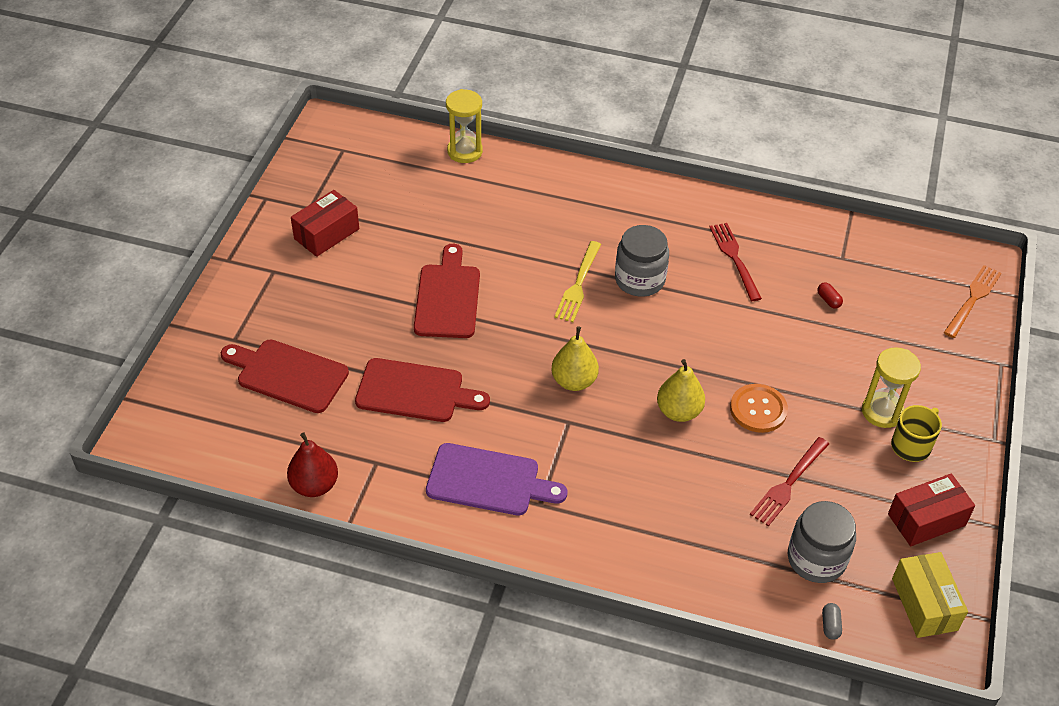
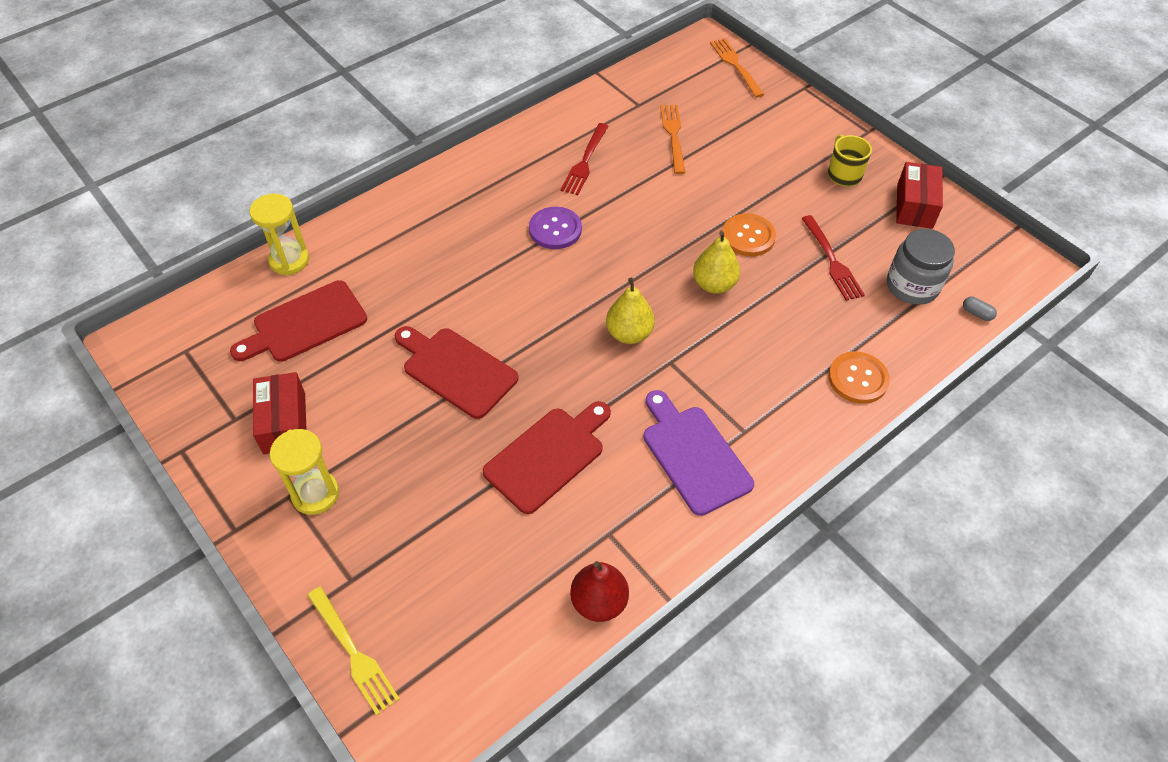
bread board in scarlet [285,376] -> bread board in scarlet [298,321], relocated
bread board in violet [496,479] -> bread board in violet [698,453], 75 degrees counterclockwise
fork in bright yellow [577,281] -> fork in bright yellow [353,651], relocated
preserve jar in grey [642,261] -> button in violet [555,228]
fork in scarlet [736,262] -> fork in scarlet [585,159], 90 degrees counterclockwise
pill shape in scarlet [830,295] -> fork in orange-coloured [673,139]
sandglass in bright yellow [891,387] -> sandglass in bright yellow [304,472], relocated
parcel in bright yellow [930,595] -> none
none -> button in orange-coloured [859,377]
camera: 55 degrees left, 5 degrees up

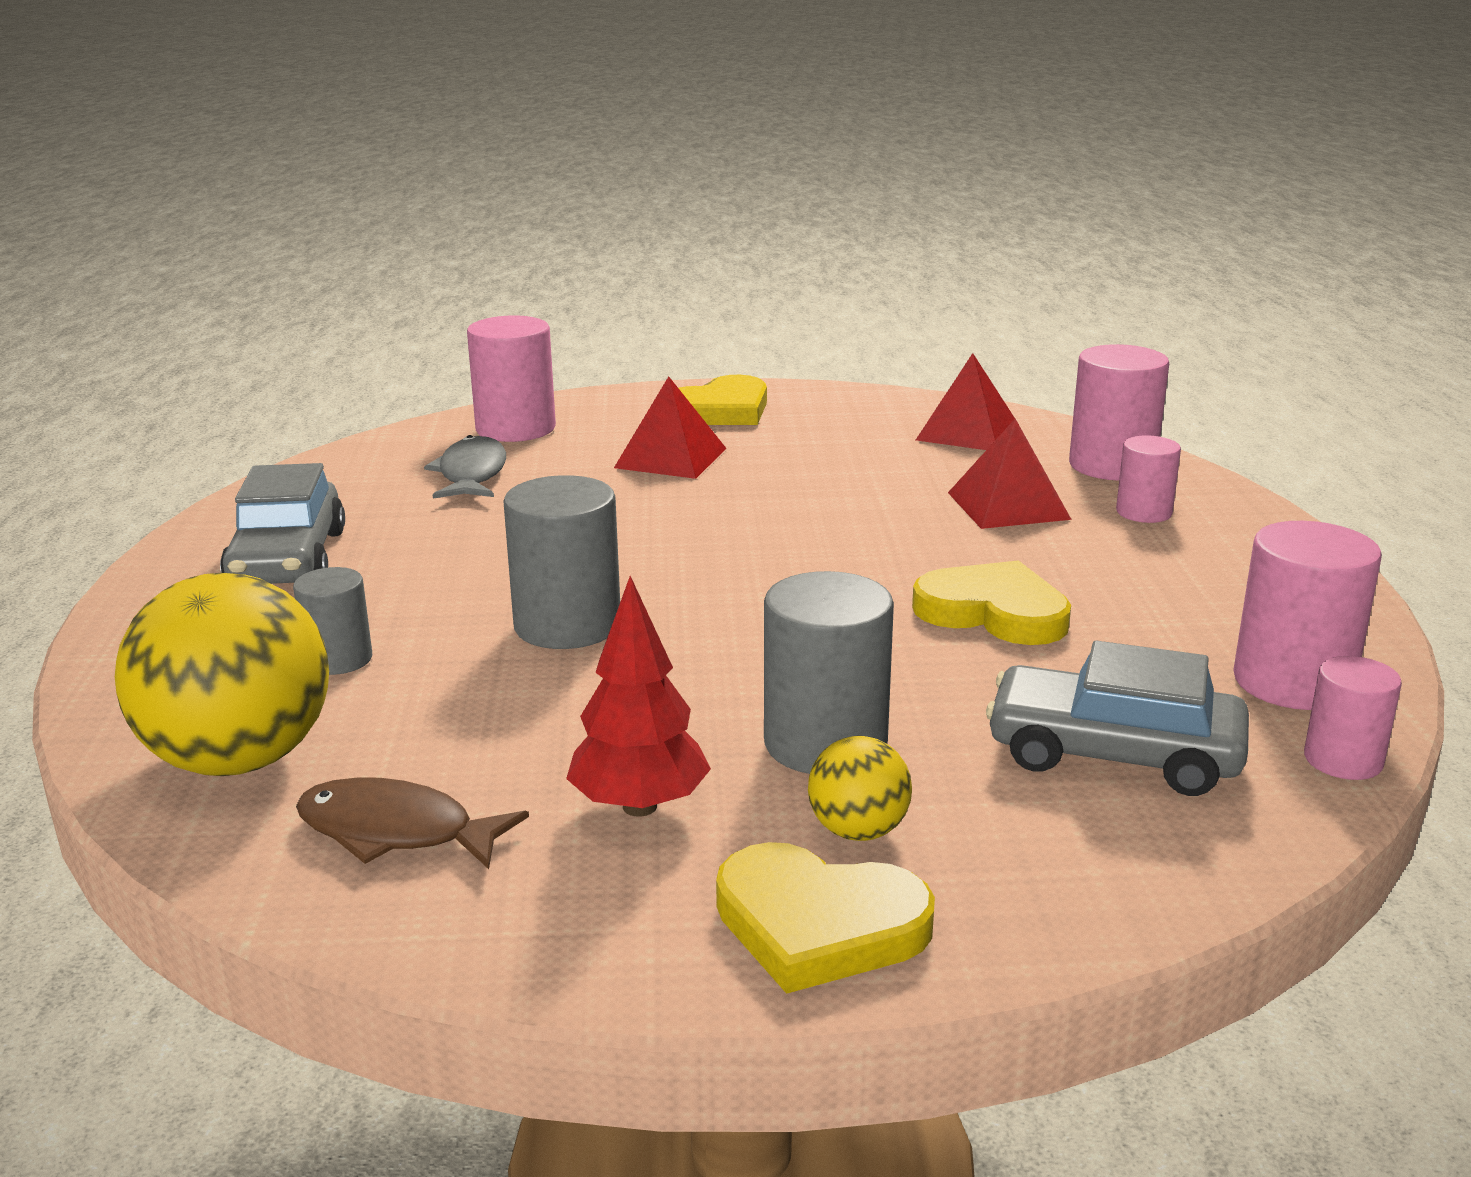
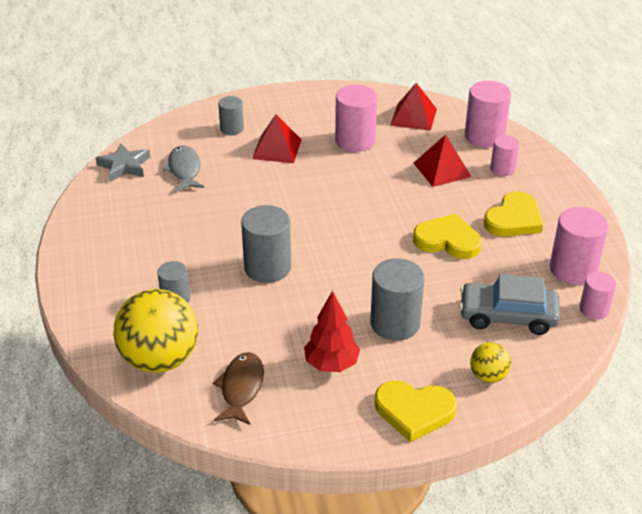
automobile in grey [282,523] -> none
toy fish in russet [412,823] -> toy fish in russet [238,388], 90 degrees clockwise
cylinder shape in rose-pink [511,379] -> cylinder shape in rose-pink [356,118], relocated
heart in bright yellow [723,400] -> heart in bright yellow [513,214], relocated
sphere in bright yellow [860,788] -> sphere in bright yellow [490,362], relocated
none -> star in grey [123,162]
none -> cylinder shape in grey [231,115]
camera: 10 degrees left, 15 degrees up

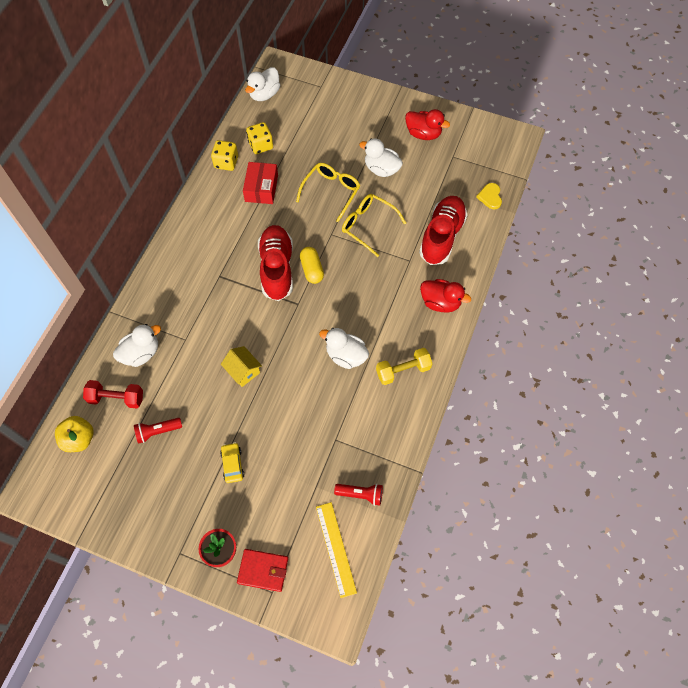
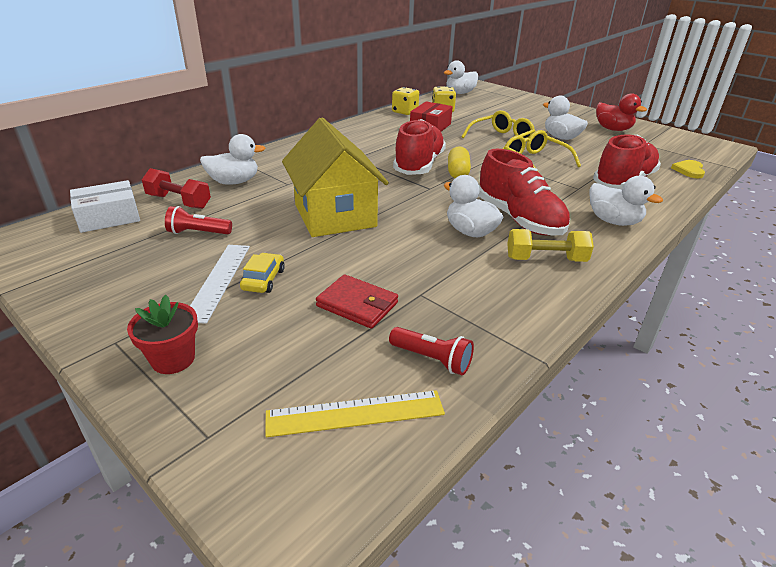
apple fruit in bright yellow [74,434] -> parcel in snow-white [105,206]
toy house in bright yellow [241,366] -> toy house in bright yellow [335,177], x2.16
billfold in scarlet [262,570] -> billfold in scarlet [357,301], relocated
ruler in bright yellow [336,550] -> ruler in bright yellow [355,413], 75 degrees clockwise
duck in scarlet [445,296] -> duck in snow-white [626,201]
none -> ruler in snow-white [220,284]
none -> lace-up shoe in scarlet [524,192]
camera: 20 degrees right, 30 degrees down

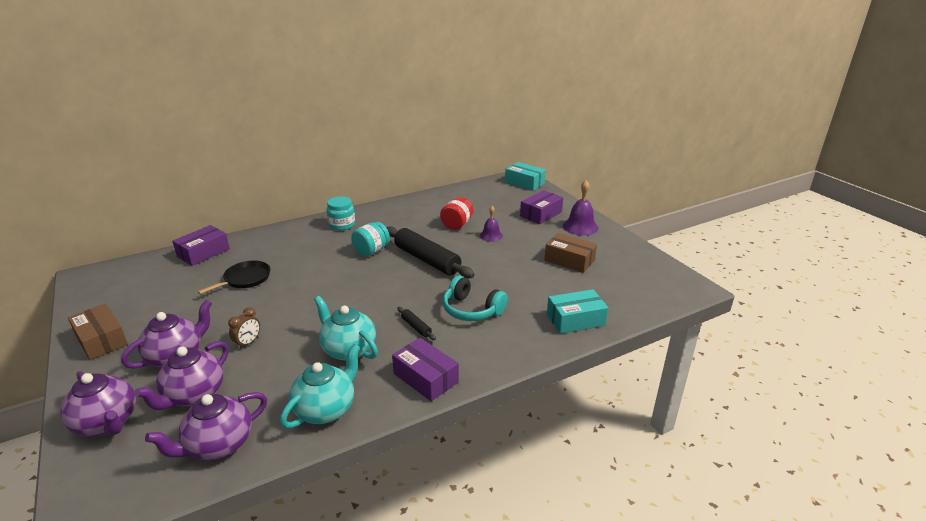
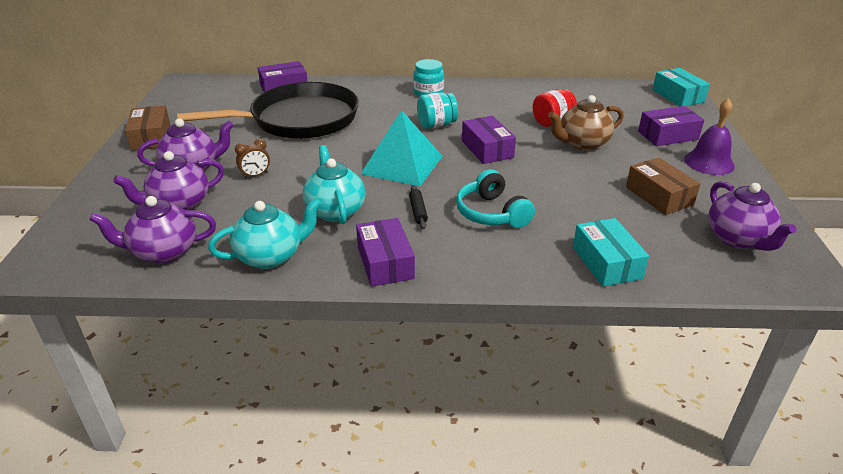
tea pot in violet [98,403] -> tea pot in violet [752,216], relocated
frying pan in black [234,277] -> frying pan in black [268,110], x2.25
dough roller in black [430,252] -> parcel in violet [489,140]
bell in violet [491,224] -> tea pot in russet [586,122]
parcel in aqua [577,311] -> parcel in aqua [611,252], 60 degrees clockwise
none -> solid pyramid in aqua [401,148]
camera: 30 degrees right, 5 degrees up

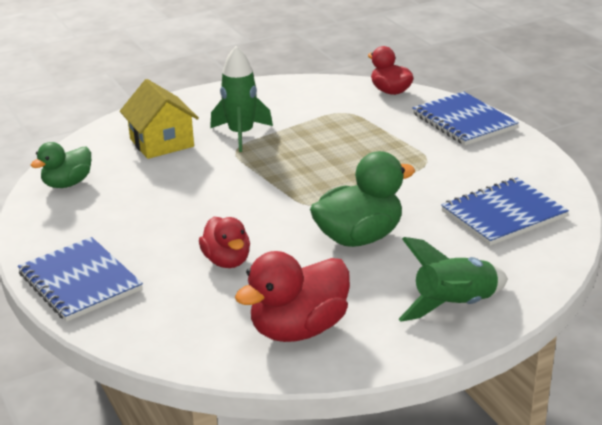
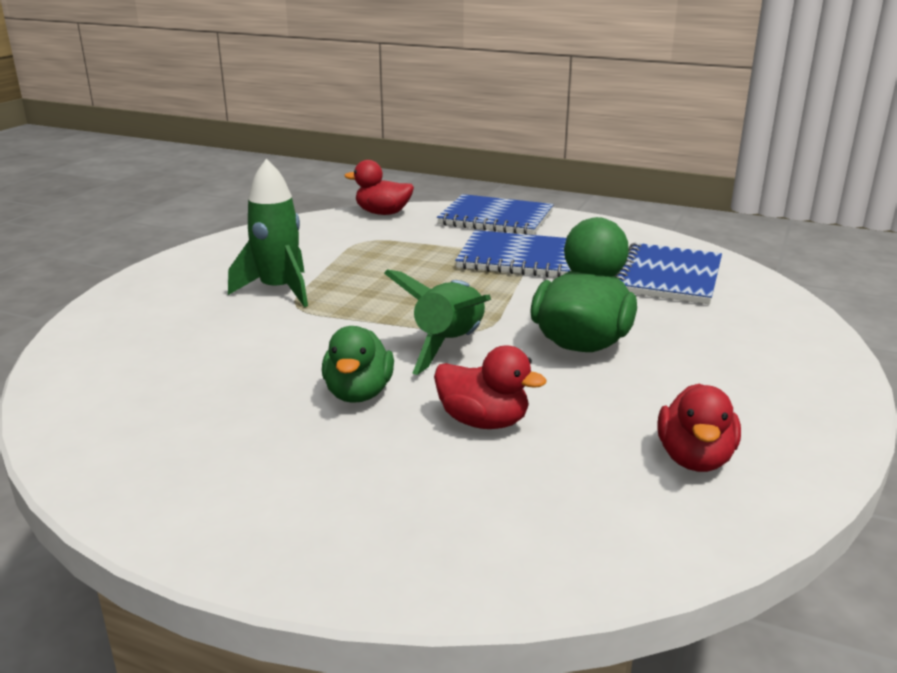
notepad in royal blue [80,279] -> notepad in royal blue [513,253], relocated
duck in emerald [61,165] -> duck in emerald [358,364], relocated
toy house in bright yellow [159,119] -> none
duck in scarlet [292,296] -> duck in scarlet [699,427], x0.63
toy rocket in emerald [453,279] -> toy rocket in emerald [437,322], relocated
camera: 40 degrees left, 5 degrees down

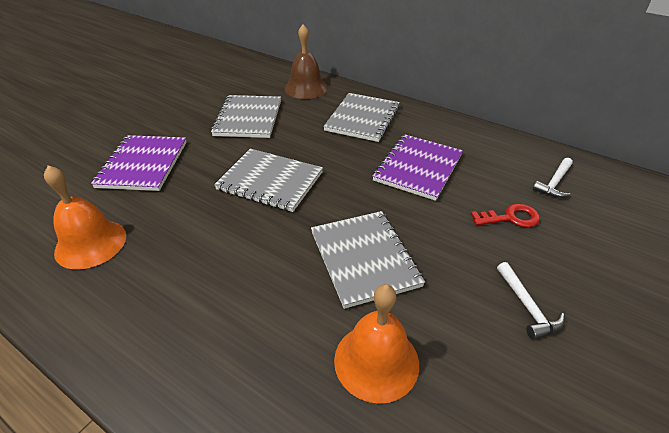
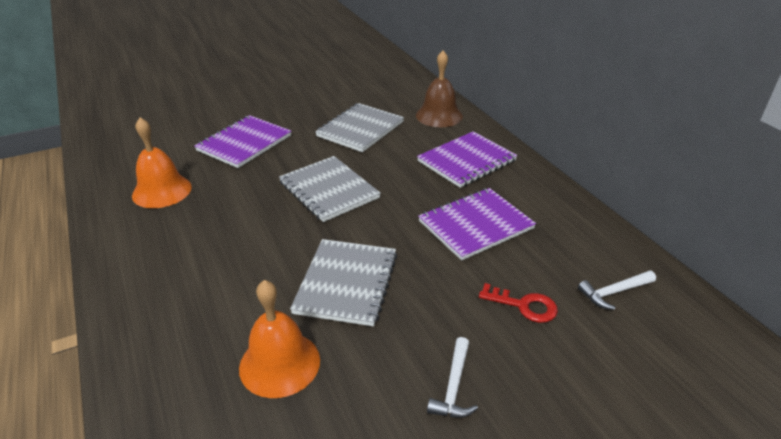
notepad in grey [361,117] -> notepad in violet [467,159]
camera: 30 degrees right, 5 degrees down

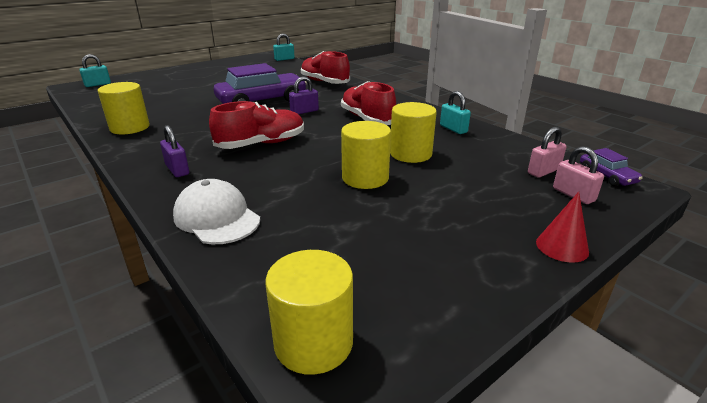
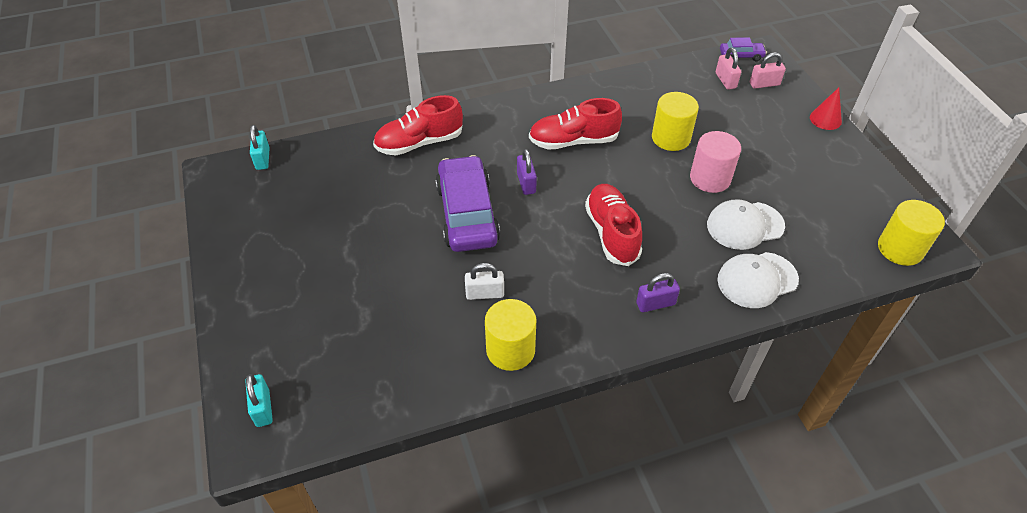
cylinder shape in bright yellow [366,155] -> cylinder shape in rose-pink [715,162]
padlock in aqua [455,112] -> none
none -> padlock in snow-white [484,281]
none -> baseball cap in snow-white [746,224]
camera: 70 degrees left, 20 degrees up

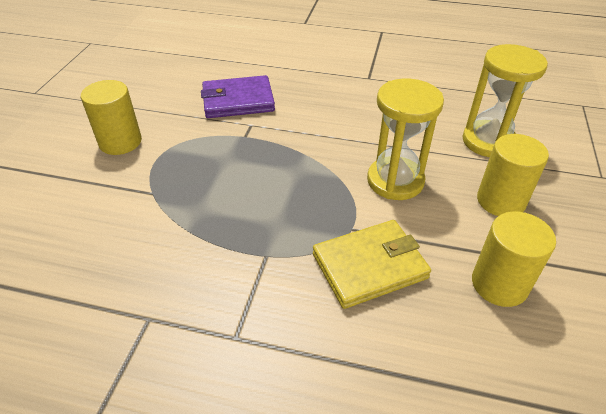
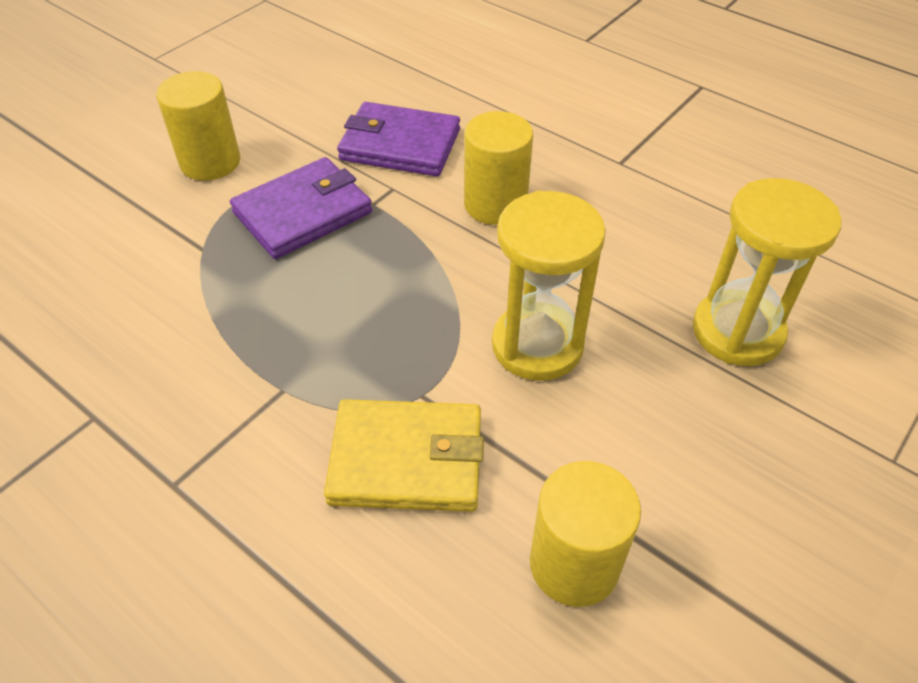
cylinder shape in bright yellow [513,175] -> cylinder shape in bright yellow [498,168], relocated
none -> billfold in violet [301,208]
camera: 25 degrees right, 5 degrees up

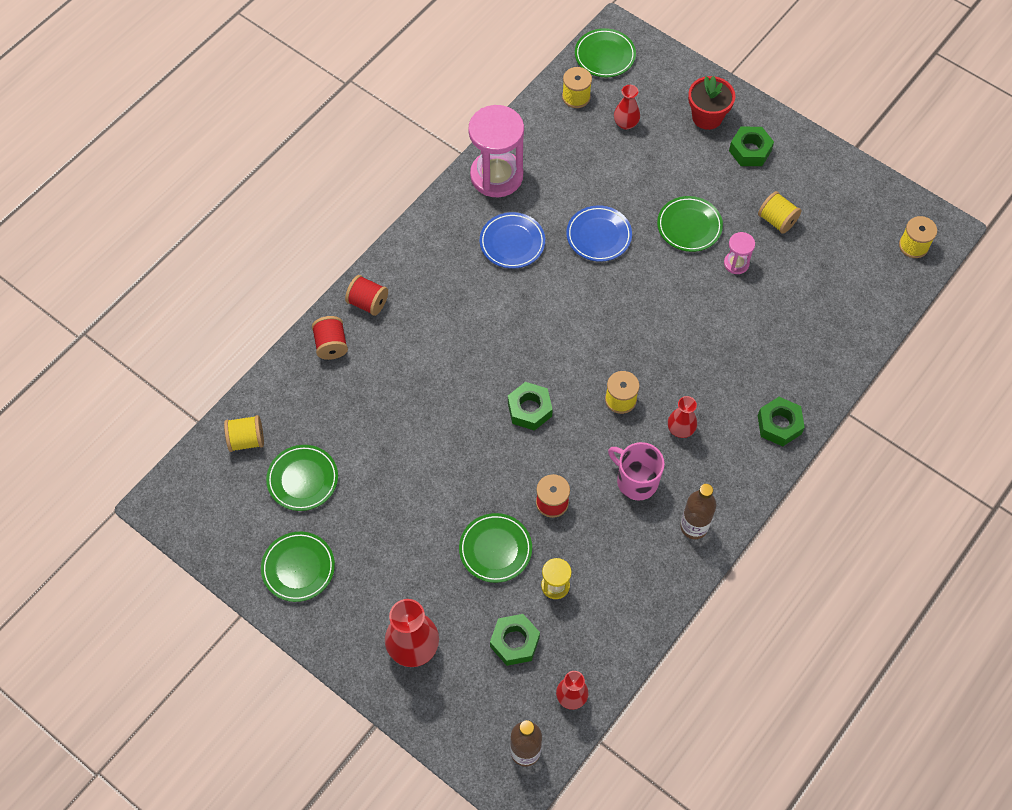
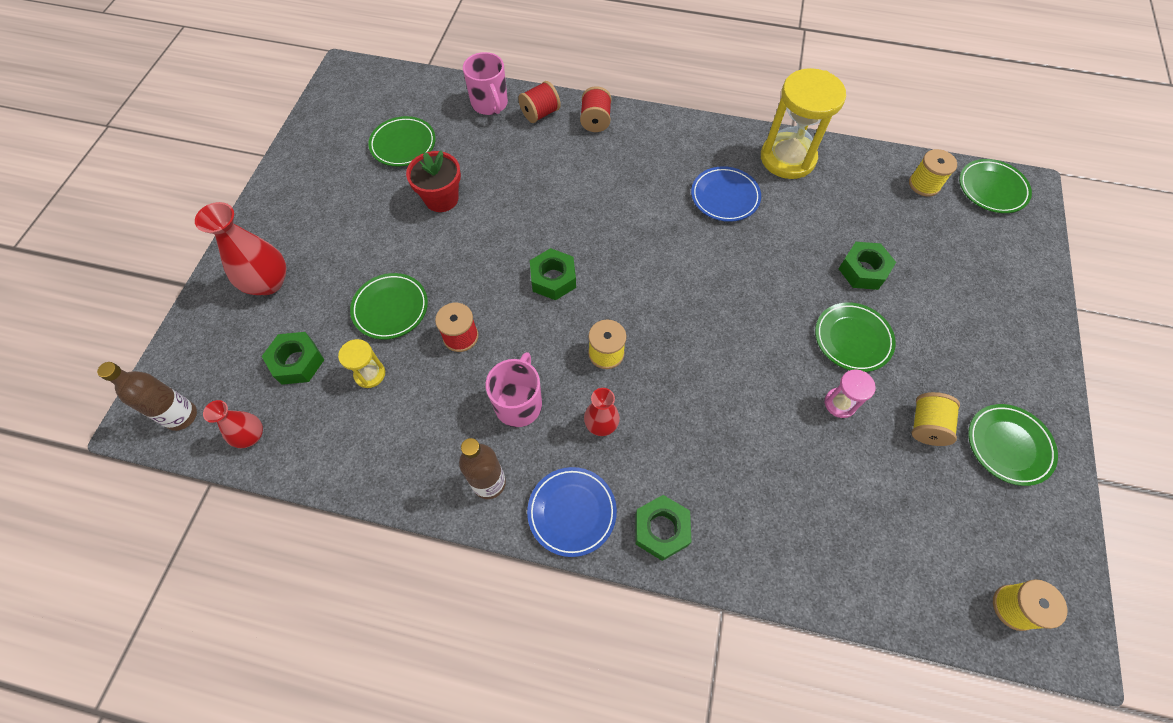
spool in bright yellow [244,433] -> none
flat dish in emerald [298,567] -> flat dish in emerald [1013,445], relocated
sandglass in rose-pink [496,151] -> sandglass in bright yellow [803,123]
flat dish in royal blue [599,233] -> flat dish in royal blue [572,512], relocated
flower vase in scarlet [627,107] -> none
plant pot in scarlet [711,103] -> plant pot in scarlet [433,181], relocated
nut in emerald [751,146] -> nut in emerald [867,266], relocated
none -> mug in rose-pink [485,83]
camera: 65 degrees right, 0 degrees up

